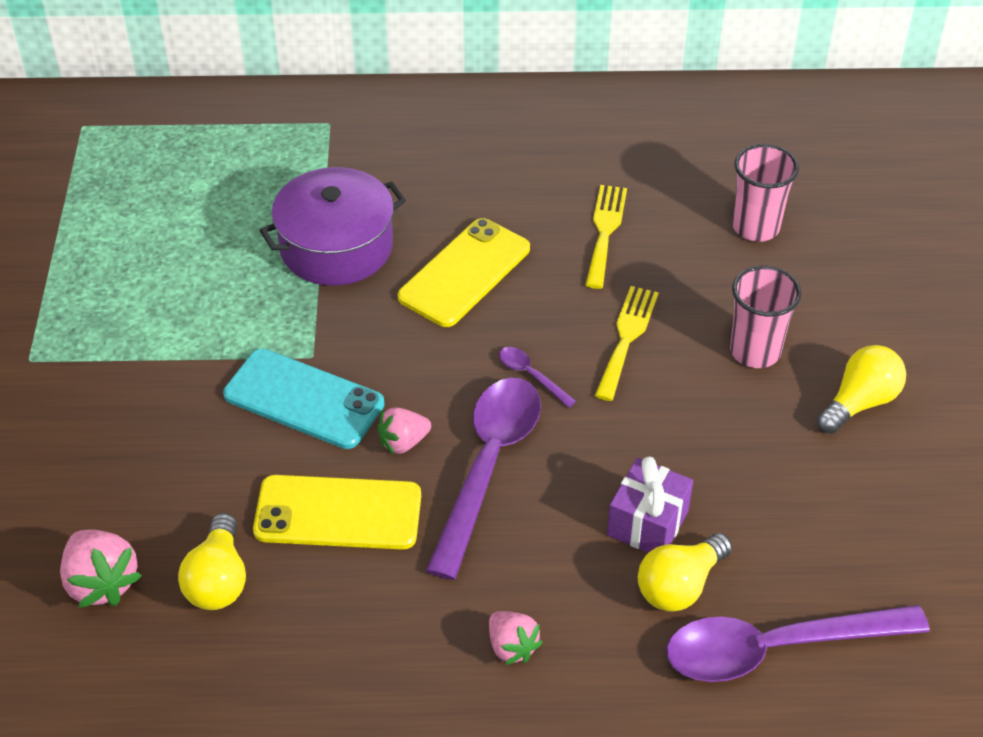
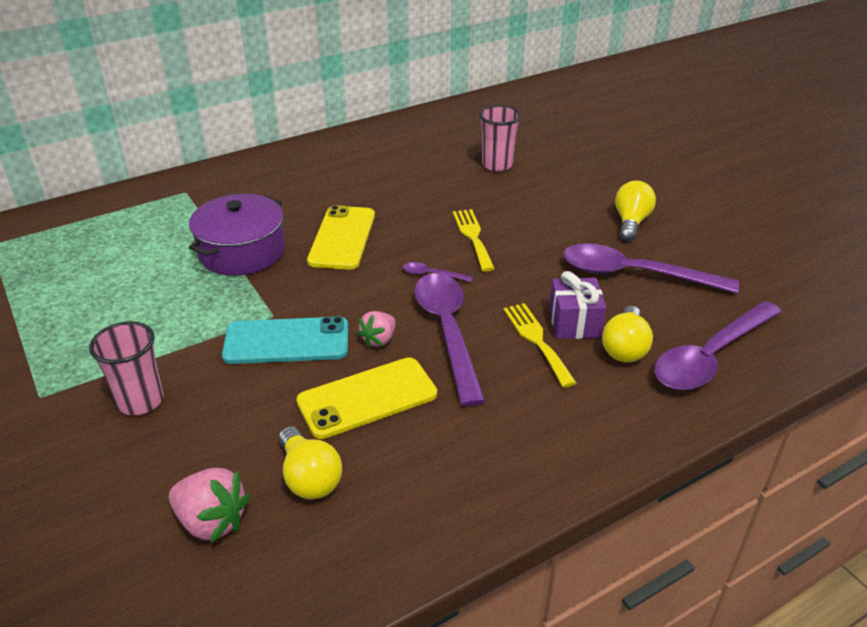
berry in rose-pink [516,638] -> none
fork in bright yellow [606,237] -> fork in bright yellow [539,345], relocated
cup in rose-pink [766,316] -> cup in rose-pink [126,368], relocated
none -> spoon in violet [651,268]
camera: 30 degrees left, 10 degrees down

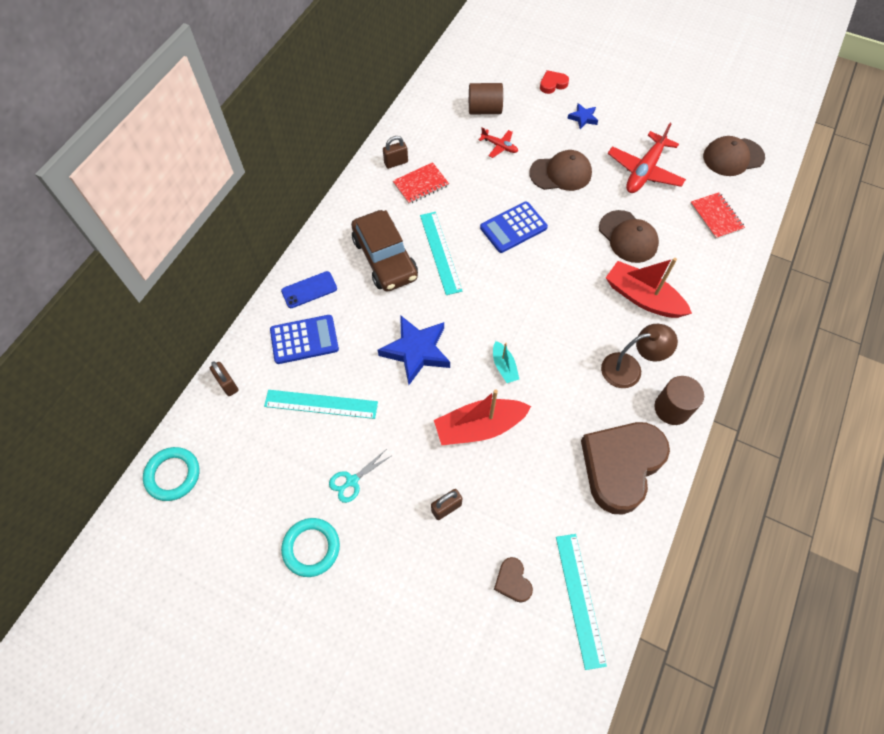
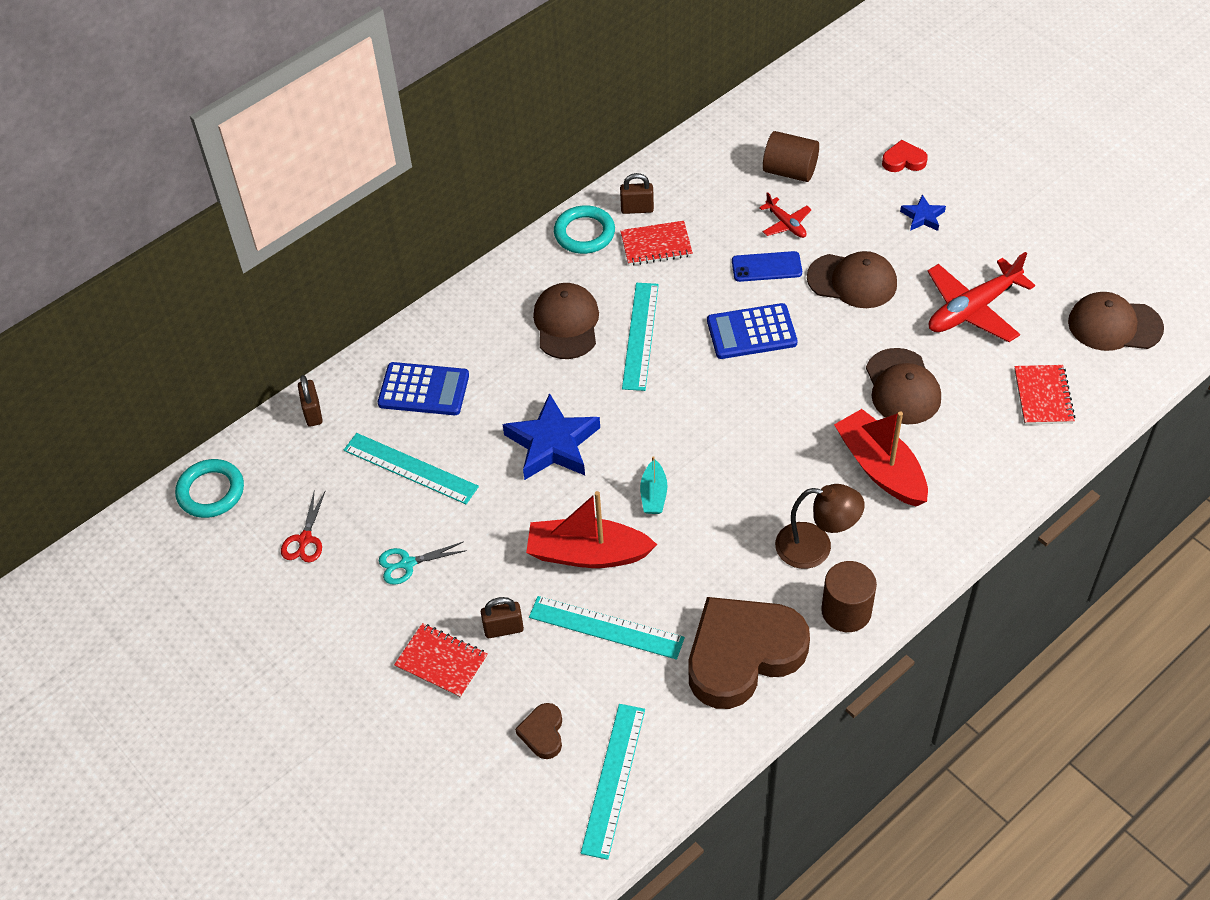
mobile phone in royal blue [309,289] -> mobile phone in royal blue [767,266], relocated
torus in aqua [310,547] -> torus in aqua [584,229], relocated
automobile in russet [384,251] -> baseball cap in russet [566,321]
none -> scissors in scarlet [303,527]
none -> notepad in scarlet [441,660]
none -> ruler in aqua [607,628]
camera: 25 degrees right, 10 degrees down

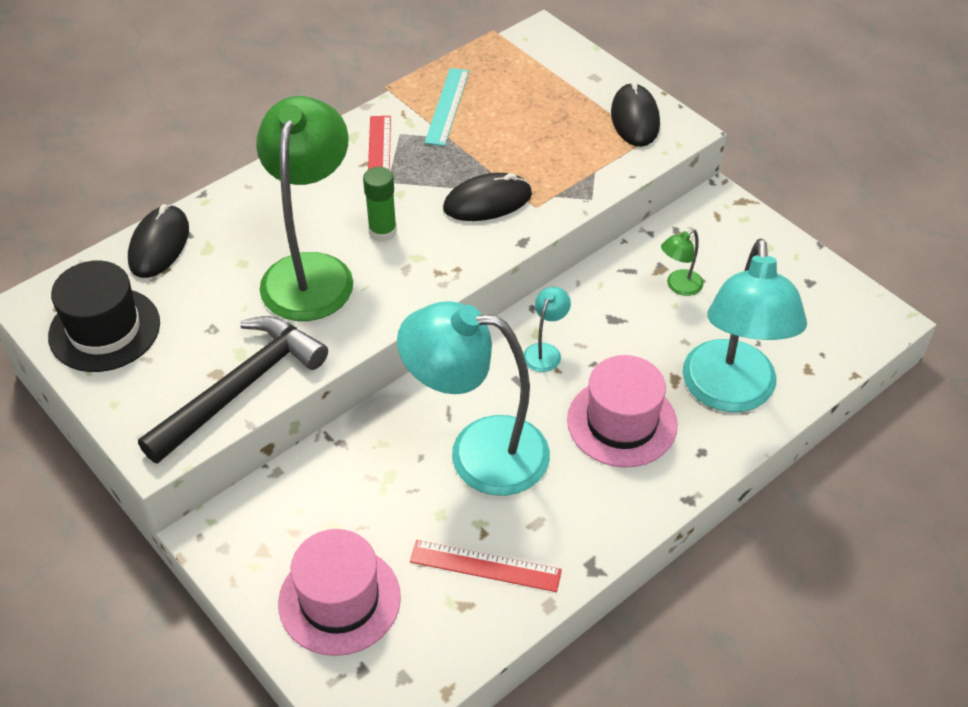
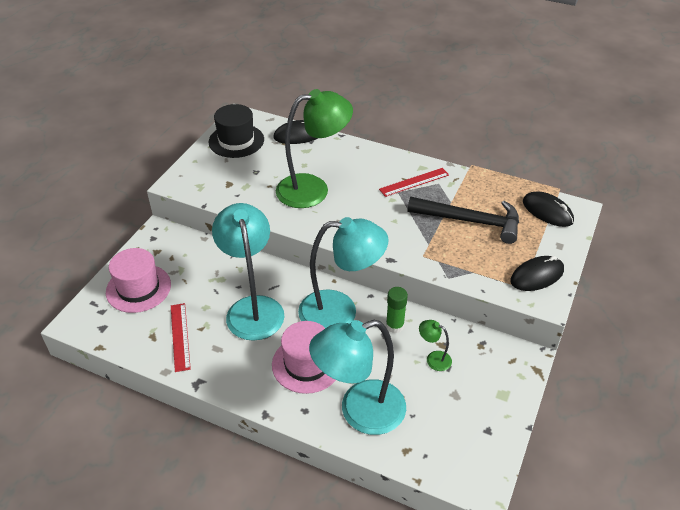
carpenter's hammer in black [233,390] -> carpenter's hammer in black [463,220], relocated
stick of glue in emerald [380,204] -> stick of glue in emerald [397,310], relocated
ruler in aqua [447,107] -> none
mouse in black [487,197] -> mouse in black [548,209], relocated
reading lamp in aqua [547,329] -> reading lamp in aqua [343,272], x2.43
camera: 65 degrees right, 5 degrees down

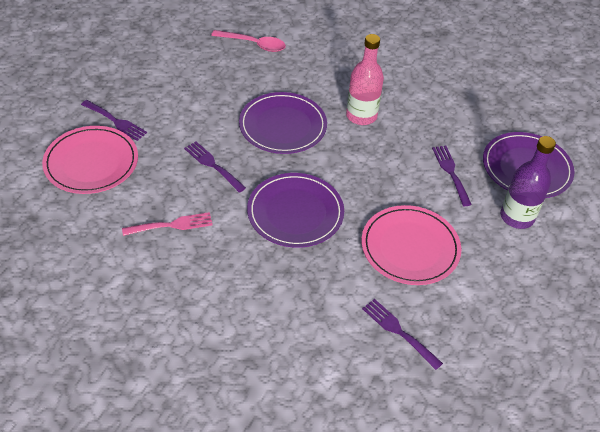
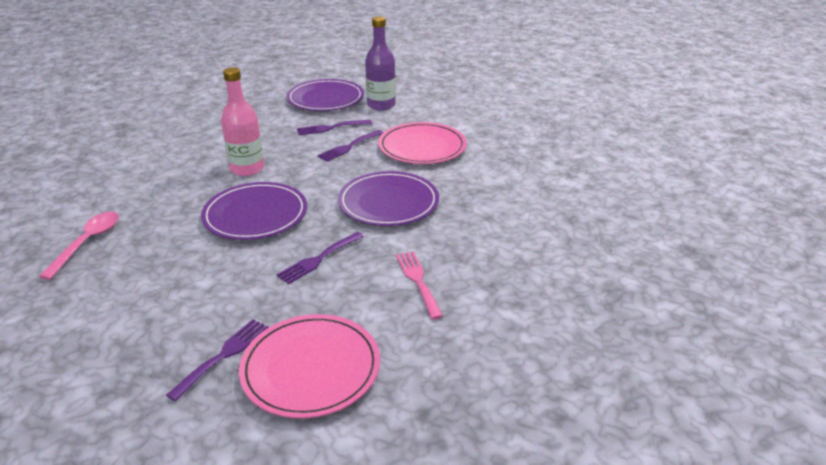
fork in violet [402,334] -> fork in violet [350,146], relocated
camera: 90 degrees left, 15 degrees down

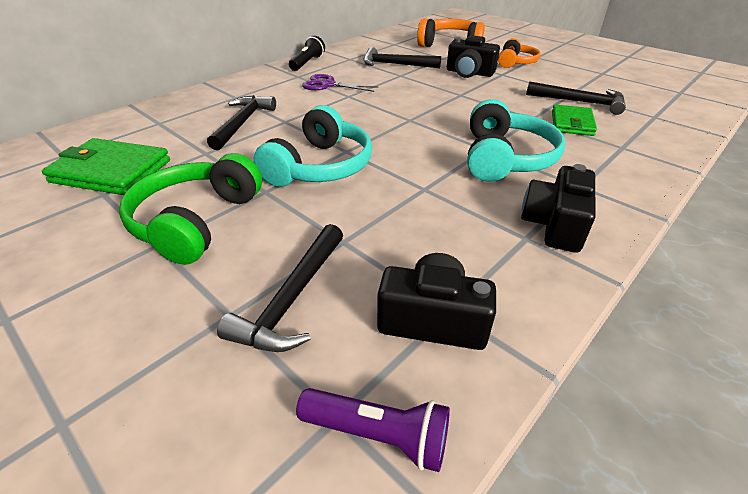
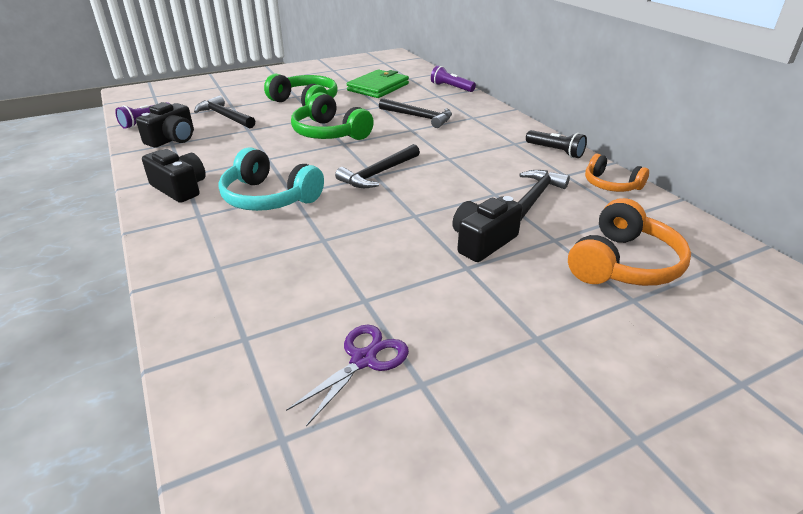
over-ear headphones in aqua [313,146] -> over-ear headphones in emerald [332,116]
scissors in violet [340,83] -> scissors in violet [347,376], relocated
over-ear headphones in orange-coloured [519,53] -> over-ear headphones in orange-coloured [617,173], relocated
carpenter's hammer in black [576,98] -> carpenter's hammer in black [377,166], relocated
billfold in emerald [574,120] -> none
none -> pocket torch in violet [453,78]
camera: 110 degrees right, 5 degrees down

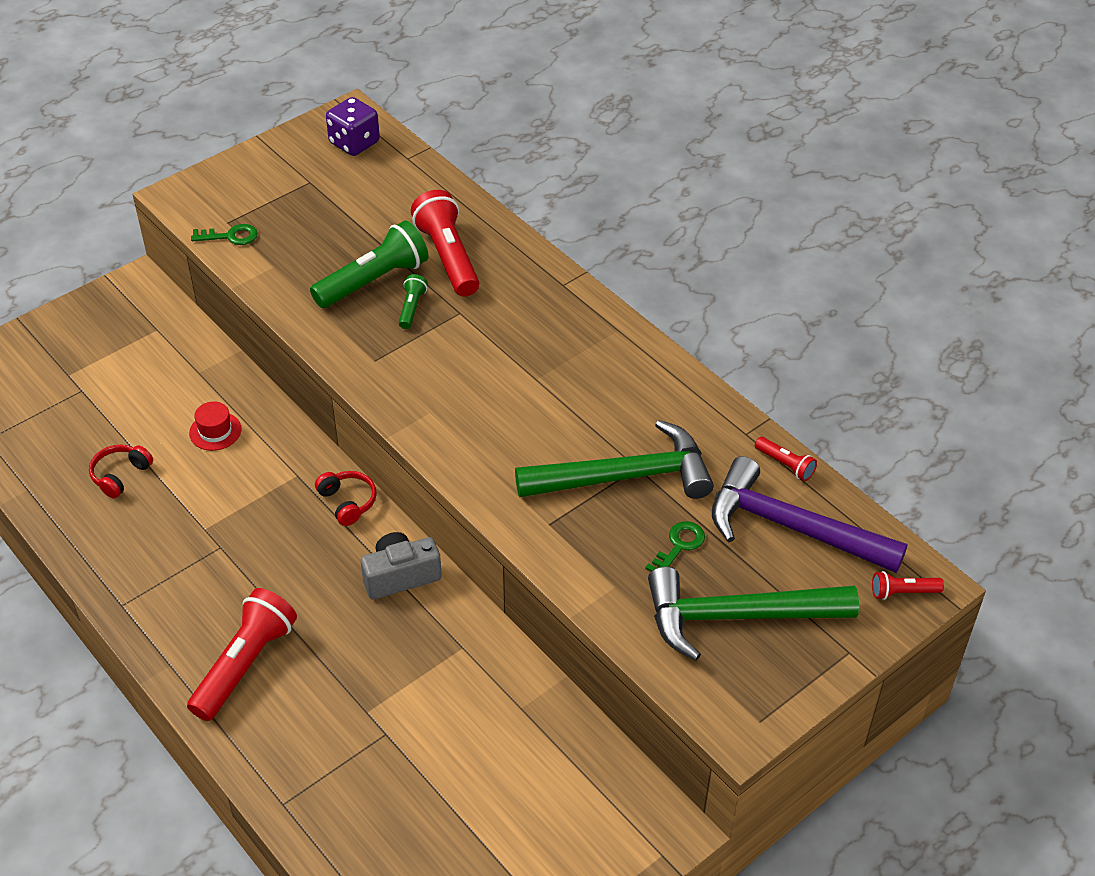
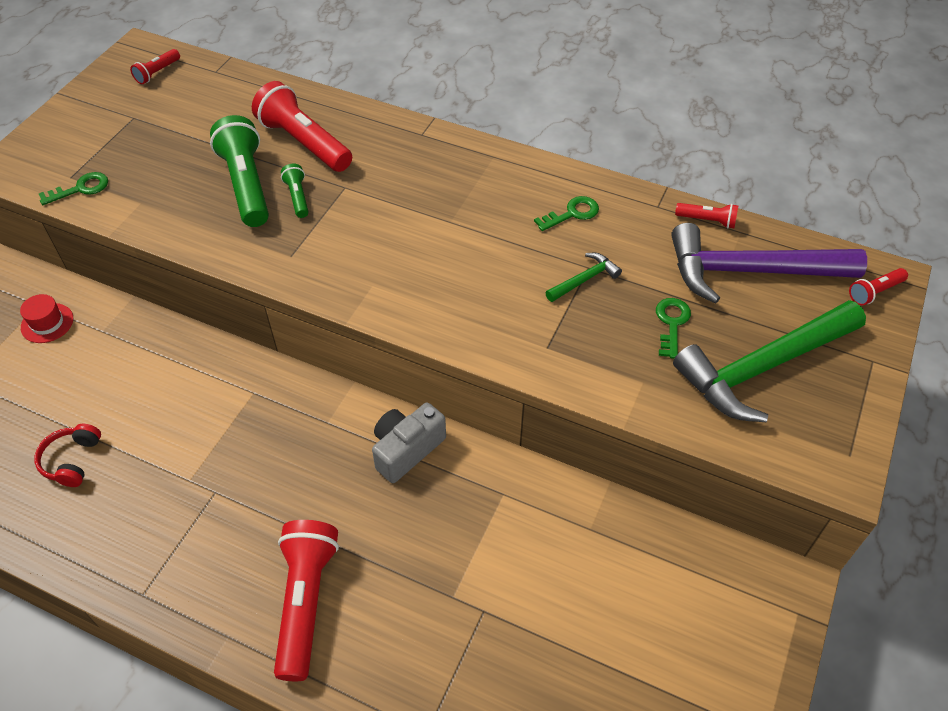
top hat in scarlet [215,426] -> top hat in scarlet [46,318], relocated
pocket torch in emerald [369,264] -> pocket torch in emerald [239,171], 45 degrees counterclockwise
over-ear headphones in scarlet [346,498] -> none
game die in violet [353,126] -> pocket torch in scarlet [155,66]
carpenter's hammer in emerald [614,459] -> carpenter's hammer in emerald [583,277], x0.43
none -> key in emerald [566,213]
camera: 25 degrees left, 5 degrees up

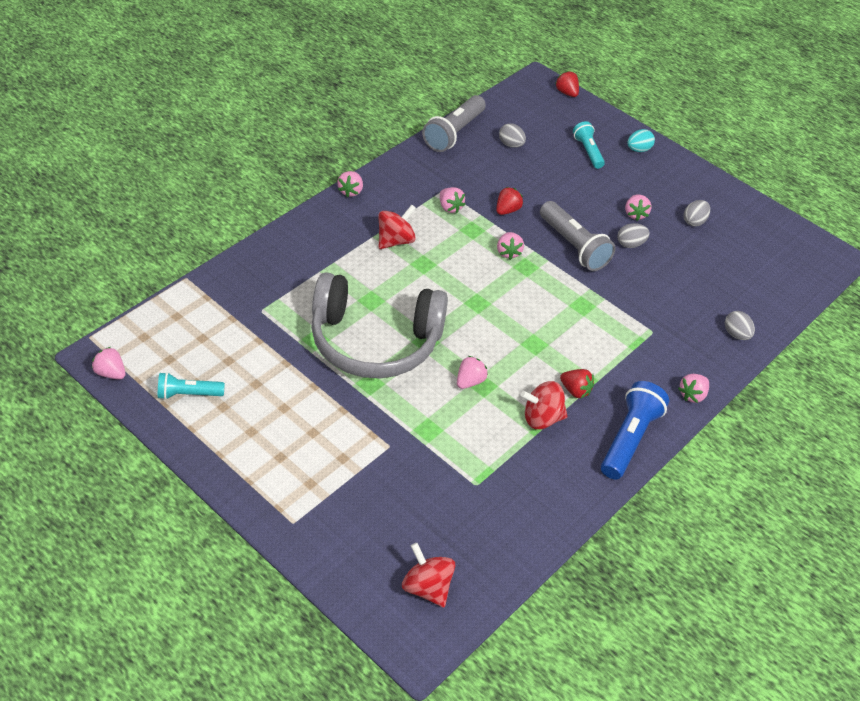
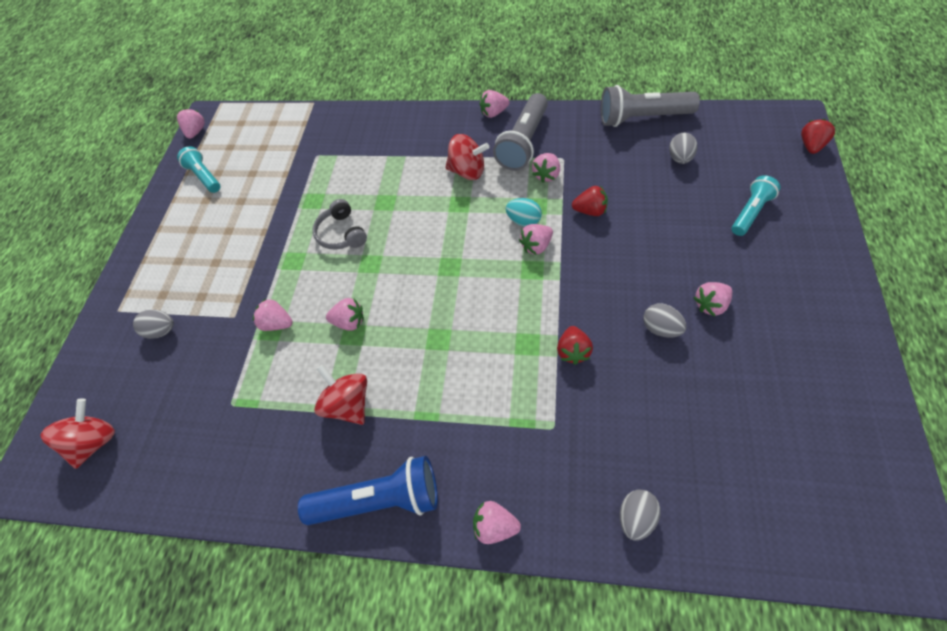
over-ear headphones in grey [379,325] -> over-ear headphones in grey [339,224], x0.41
pocket torch in grey [577,236] -> pocket torch in grey [520,132], relocated
berry in scarlet [577,383] -> berry in scarlet [575,345], relocated
toy egg in aqua [641,140] -> toy egg in aqua [524,212], relocated
toy egg in grey [697,213] -> toy egg in grey [153,324], relocated
none -> berry in rose-pink [273,315]
camera: 65 degrees right, 10 degrees up

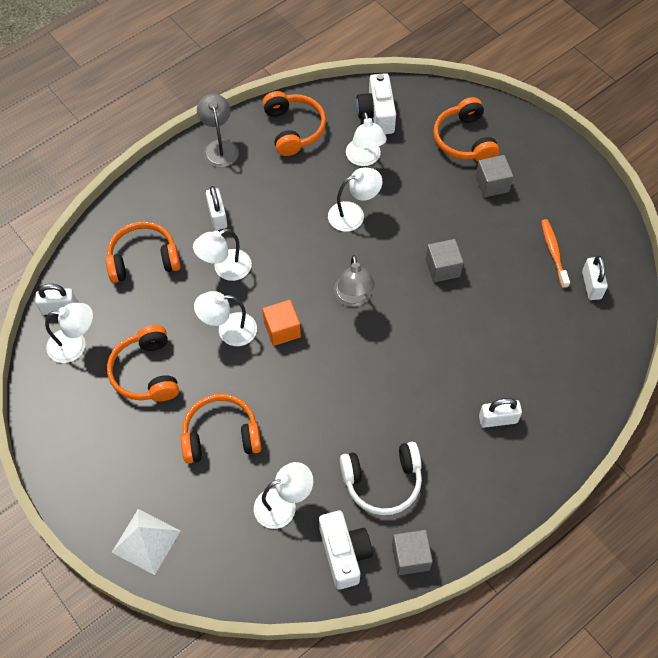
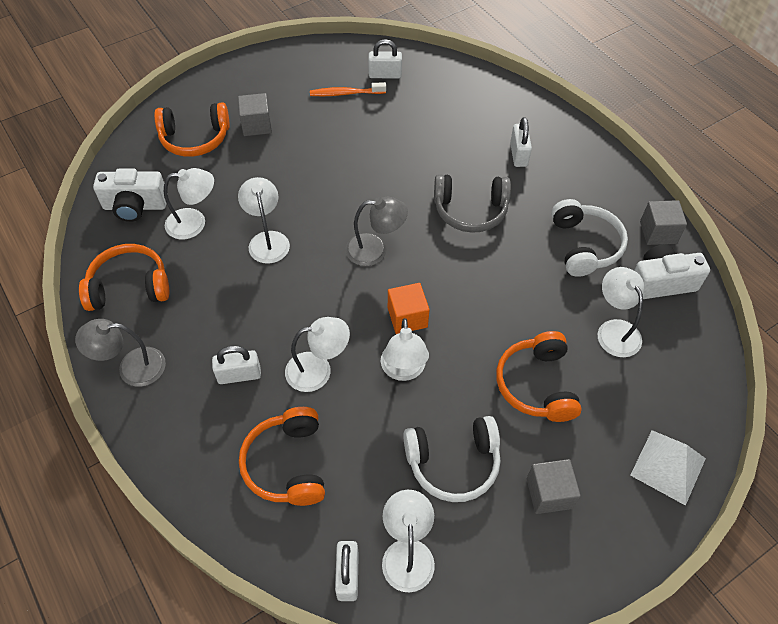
over-ear headphones in orange-coloured [143,363] -> over-ear headphones in snow-white [452,459]
reading lamp in snow-white [222,255] -> reading lamp in snow-white [317,354], 75 degrees counterclockwise
block in grey [444,260] -> block in grey [554,486], relocated
none -> over-ear headphones in grey [472,203]
camera: 85 degrees left, 5 degrees down

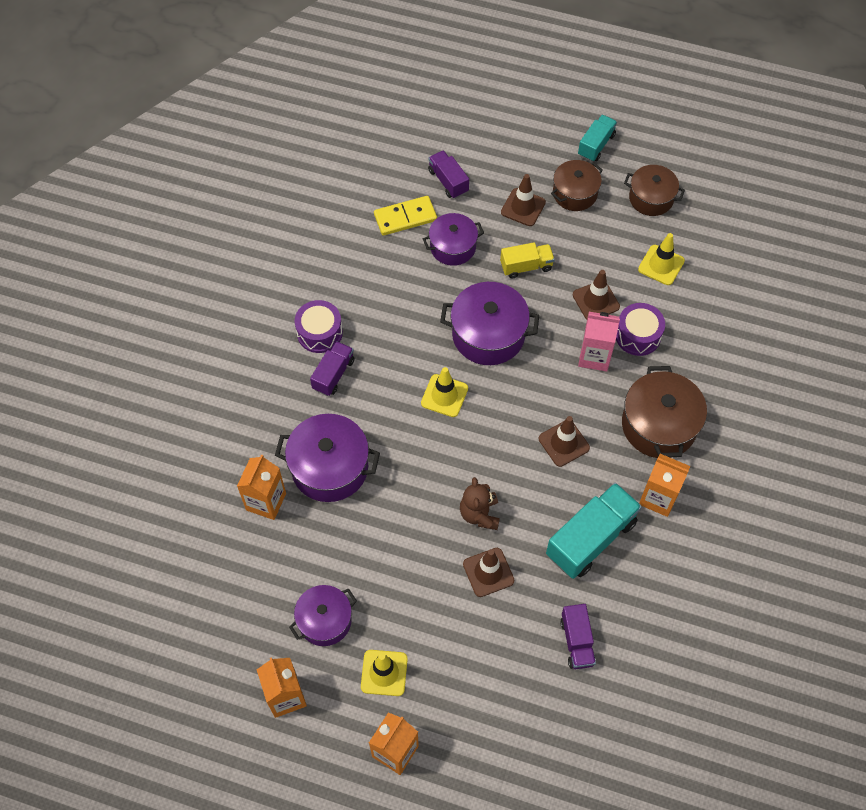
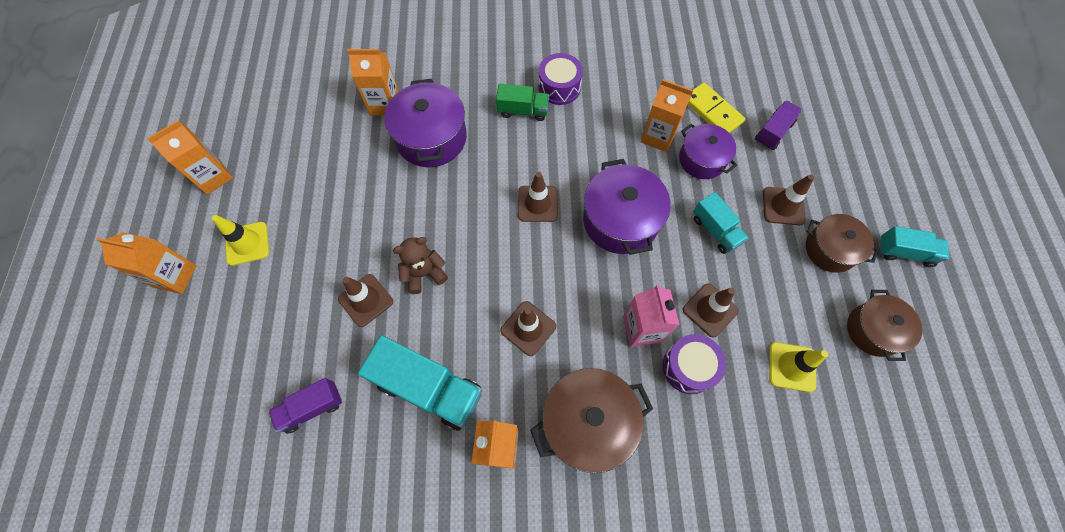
pot in violet [323,615] -> none
lorry in violet [332,368] -> lorry in emerald [522,102]
traffic cone in bright yellow [444,392] -> traffic cone in russet [538,197]
lorry in bright yellow [527,260] -> lorry in aqua [721,223]
none -> carton in orange-coloured [667,115]
camera: 70 degrees right, 5 degrees up

